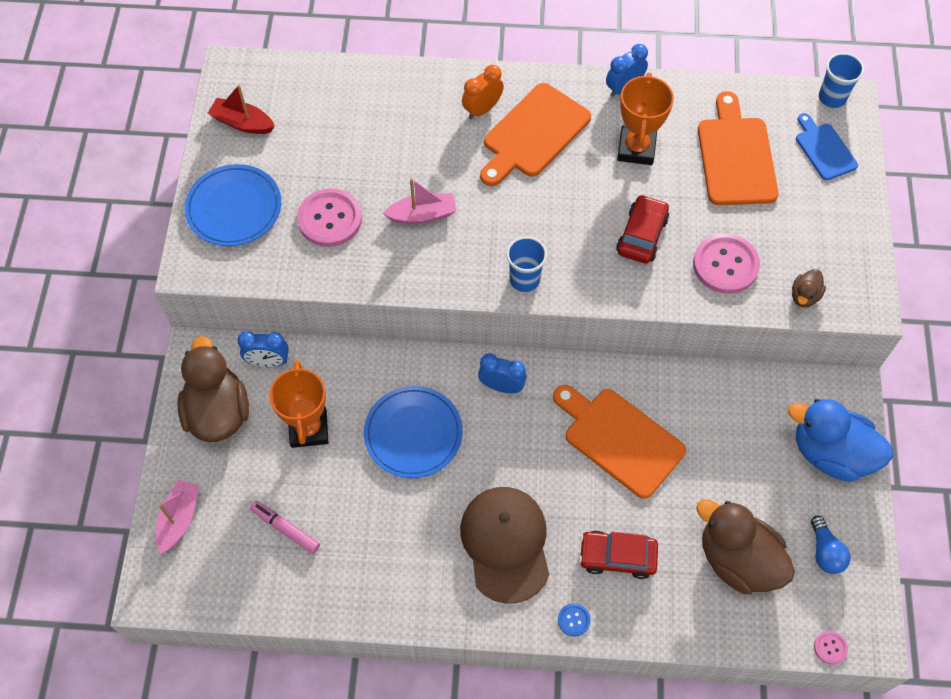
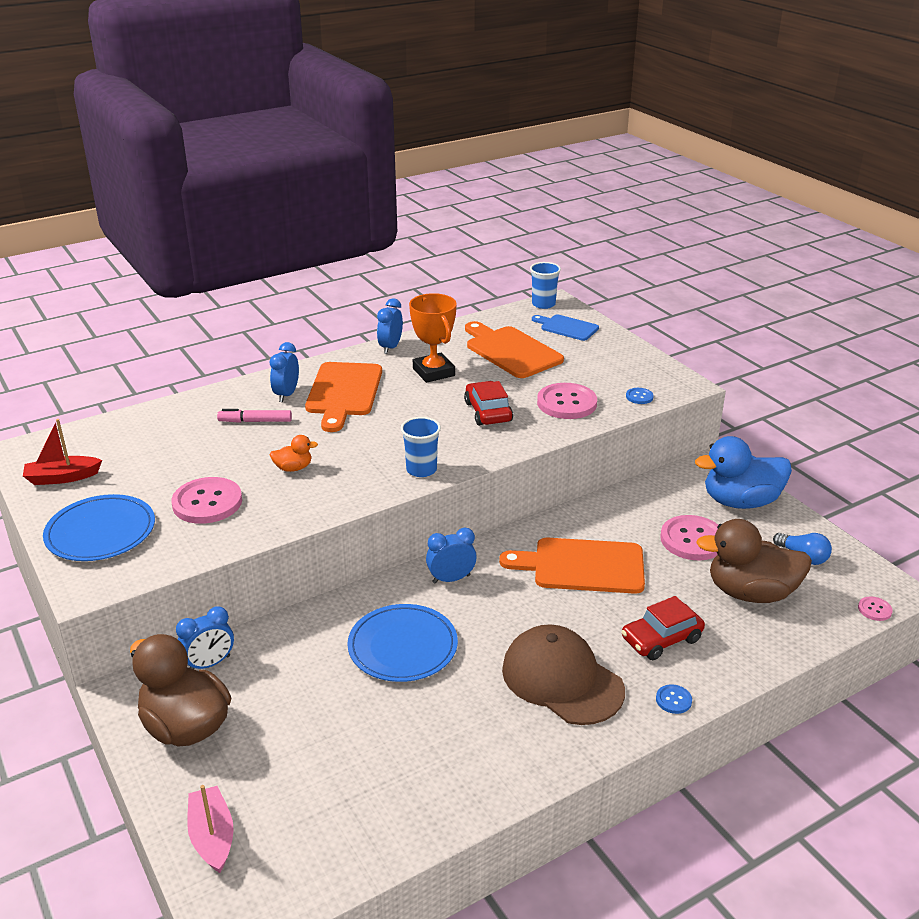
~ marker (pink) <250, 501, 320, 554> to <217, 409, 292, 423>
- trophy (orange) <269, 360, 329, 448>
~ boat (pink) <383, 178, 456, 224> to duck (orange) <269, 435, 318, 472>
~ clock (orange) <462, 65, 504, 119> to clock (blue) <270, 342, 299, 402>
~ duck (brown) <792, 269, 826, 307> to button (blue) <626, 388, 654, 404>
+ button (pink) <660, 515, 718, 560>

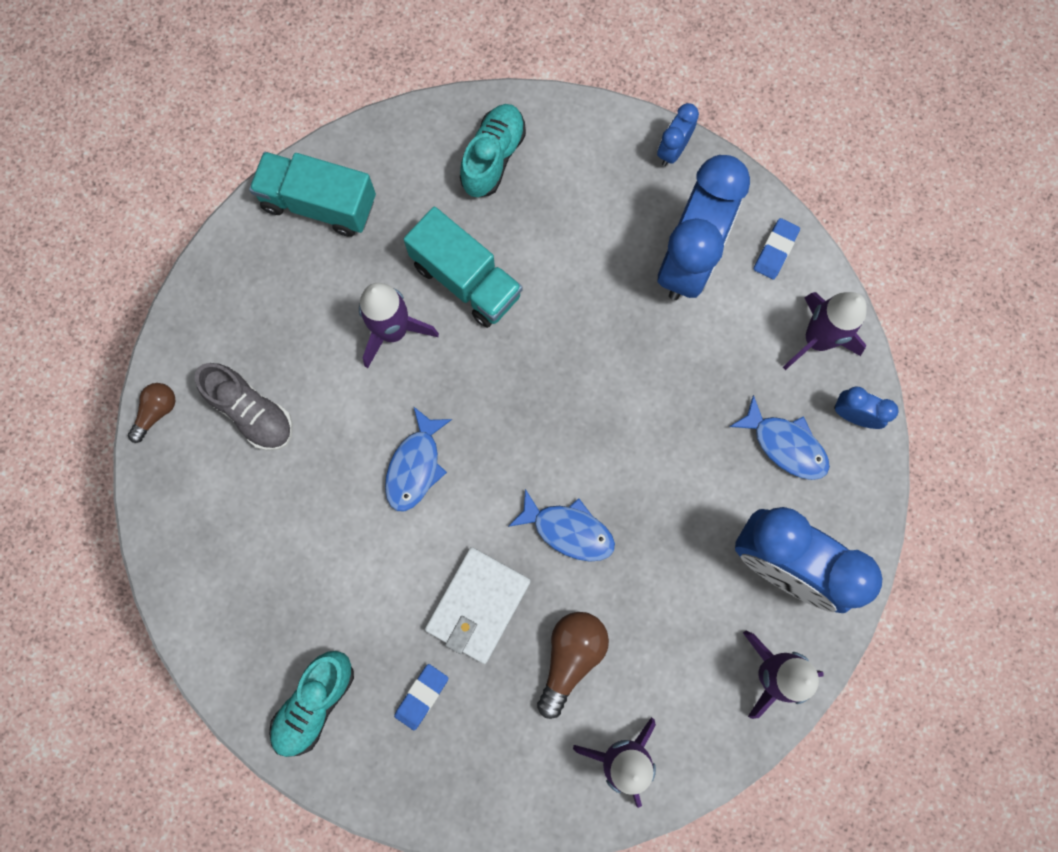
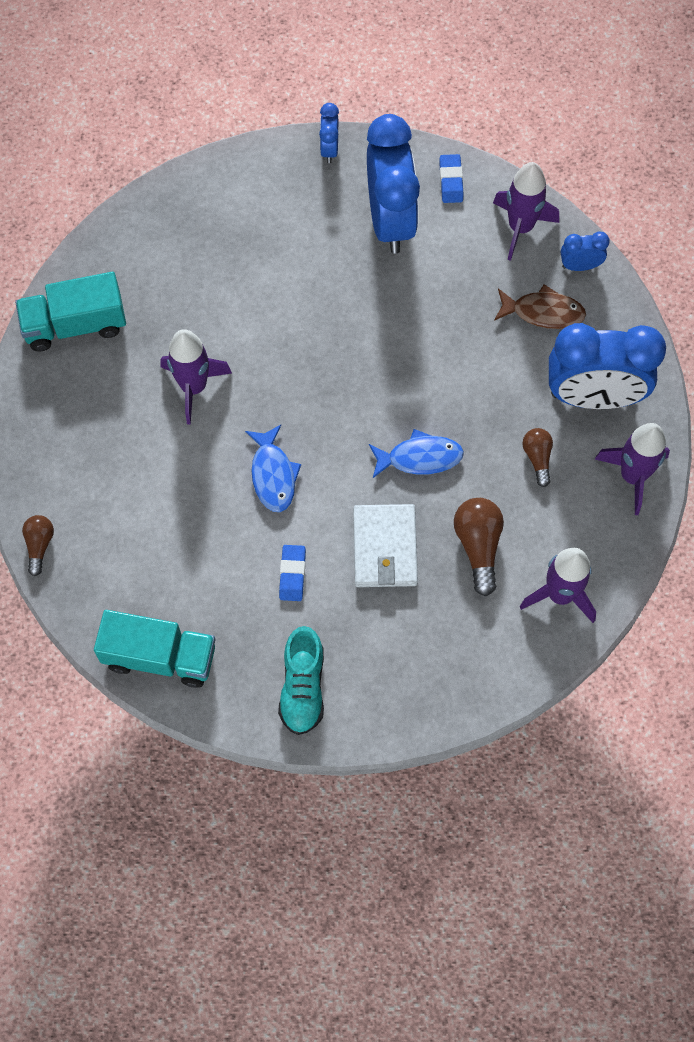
- shoe (grey) <195, 363, 293, 451>
~ eraser (blue) <394, 664, 448, 730> to <279, 545, 306, 601>
~ truck (turquoise) <404, 206, 522, 328> to <94, 610, 215, 688>
- shoe (turquoise) <460, 104, 526, 197>
~ fish (blue) <729, 395, 830, 480> to fish (brown) <494, 284, 586, 329>
+ light bulb (brown) <522, 428, 553, 487>

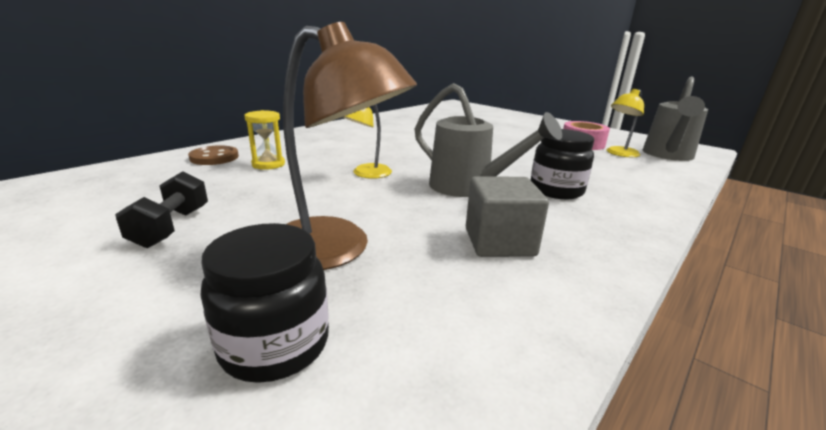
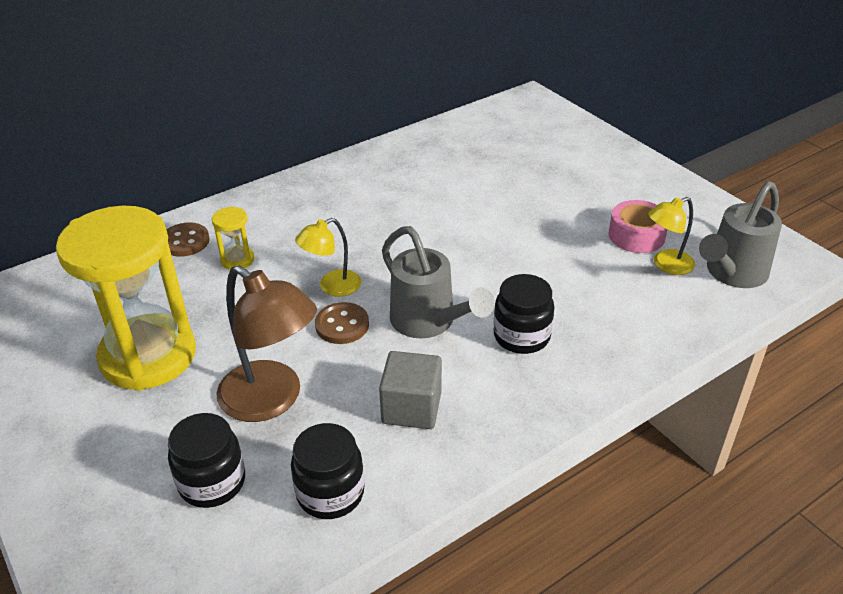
~ dumbbell (black) <115, 171, 208, 248> to hourglass (yellow) <56, 206, 196, 391>
+ jar (black) <291, 423, 364, 519>
+ button (brown) <315, 302, 369, 344>

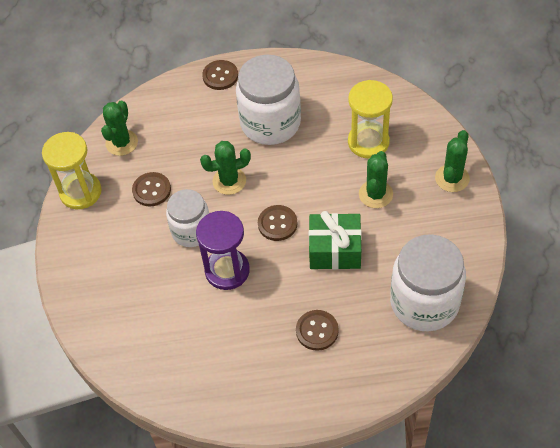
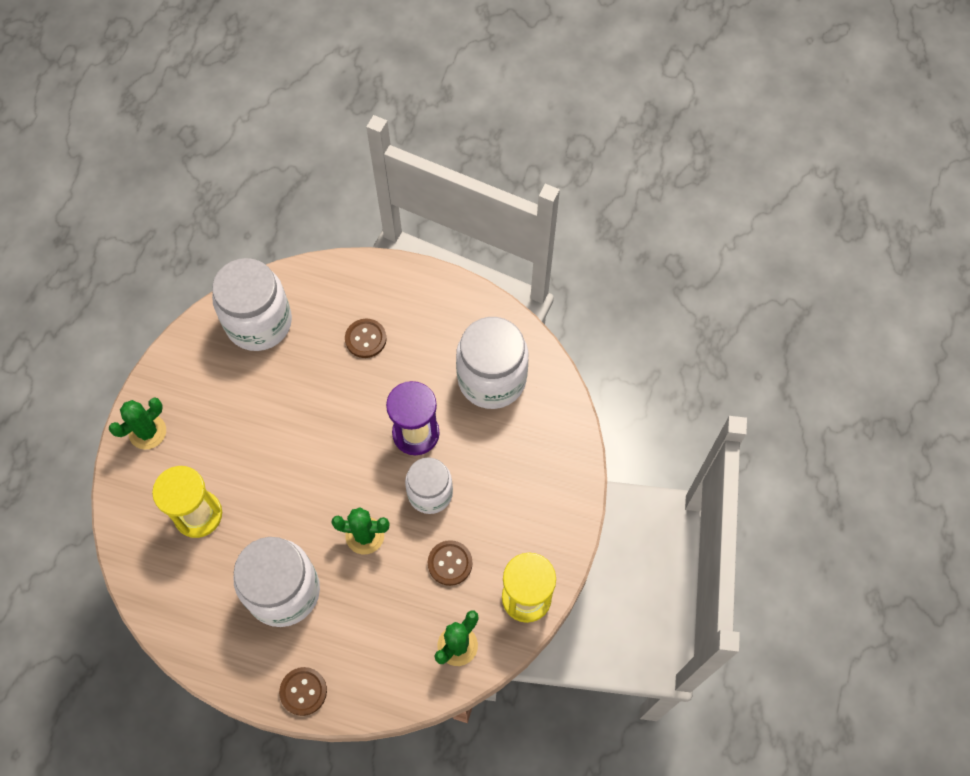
- button (brown) <258, 205, 297, 241>
- gift (green) <309, 211, 362, 269>
- cactus (green) <359, 151, 393, 208>
+ jar (white) <456, 317, 529, 409>

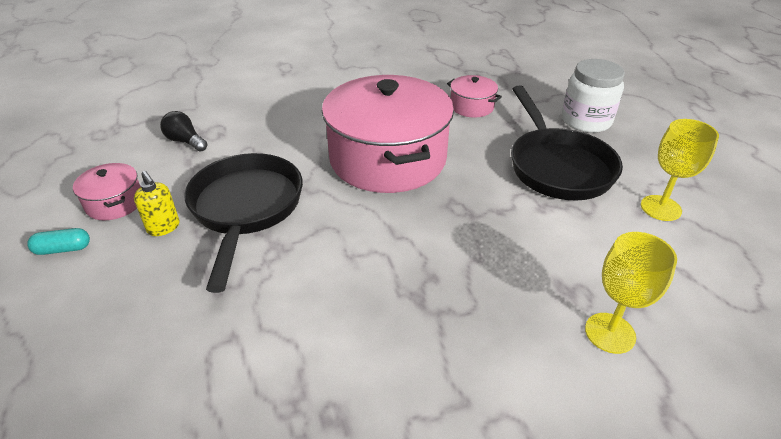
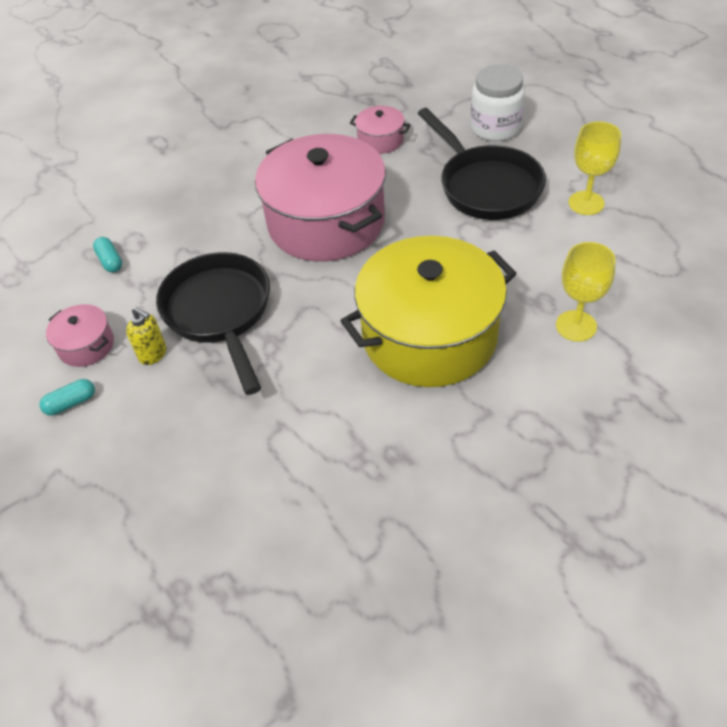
~ light bulb (black) <160, 111, 207, 151> to capsule (turquoise) <93, 237, 122, 273>
+ pot (yellow) <341, 236, 517, 387>

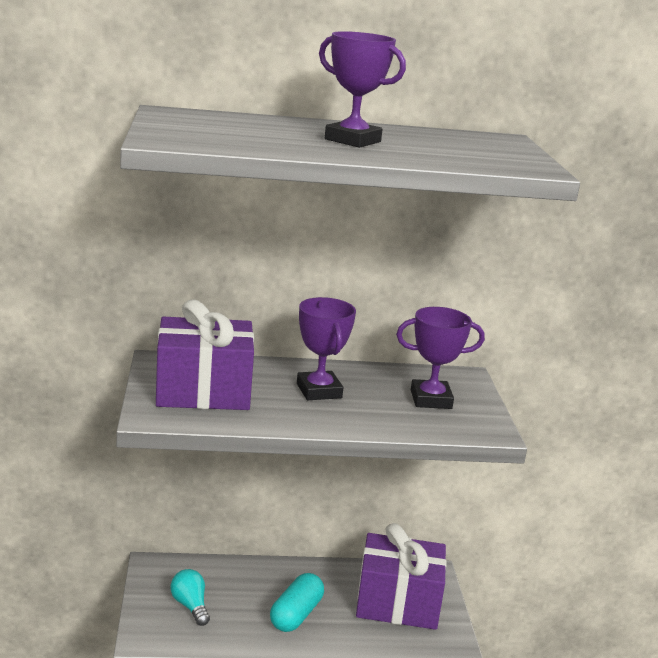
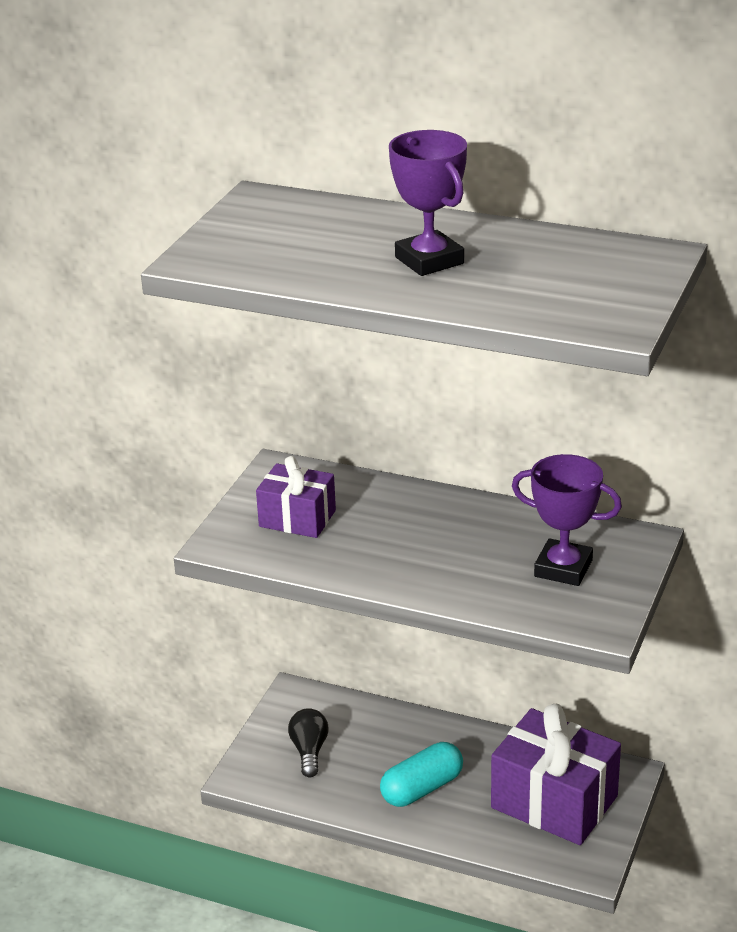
~ gift (purple) <156, 299, 254, 410> = <256, 456, 336, 538> x0.59
~ light bulb (turquoise) <171, 569, 210, 626> to light bulb (black) <288, 708, 329, 777>
- trophy (purple) <297, 297, 356, 400>

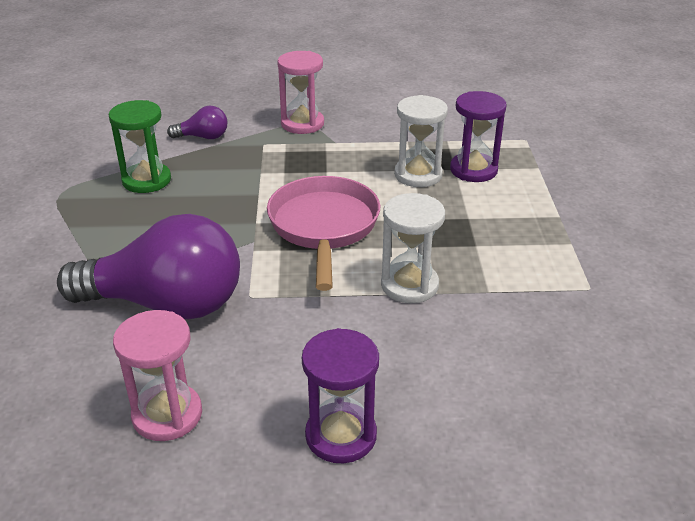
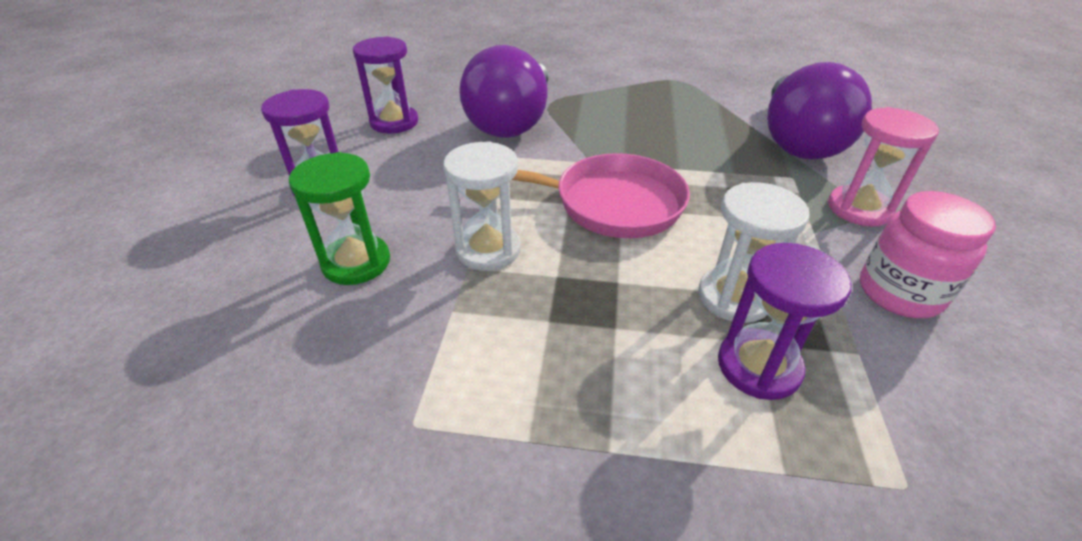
~ hourglass (green) <109, 100, 171, 193> to <289, 152, 390, 285>
~ hourglass (pink) <113, 310, 202, 441> to hourglass (purple) <353, 36, 418, 134>
~ light bulb (purple) <167, 106, 228, 139> = <767, 62, 872, 159> x2.29
+ jar (pink) <860, 191, 996, 318>

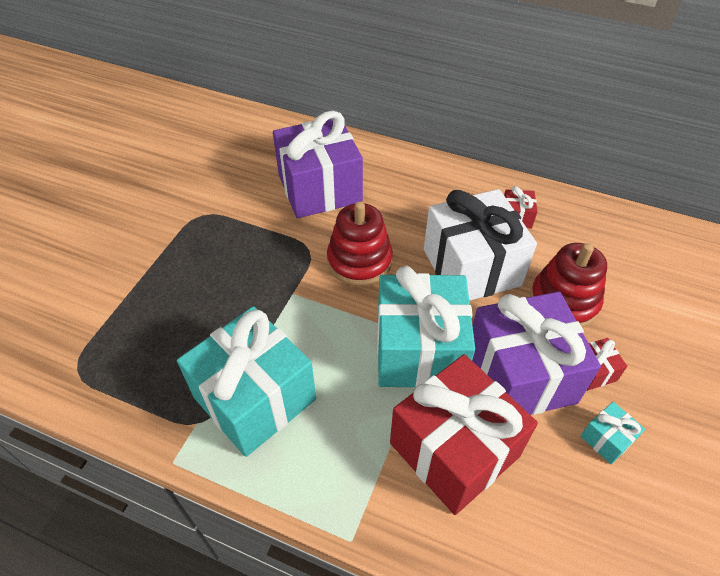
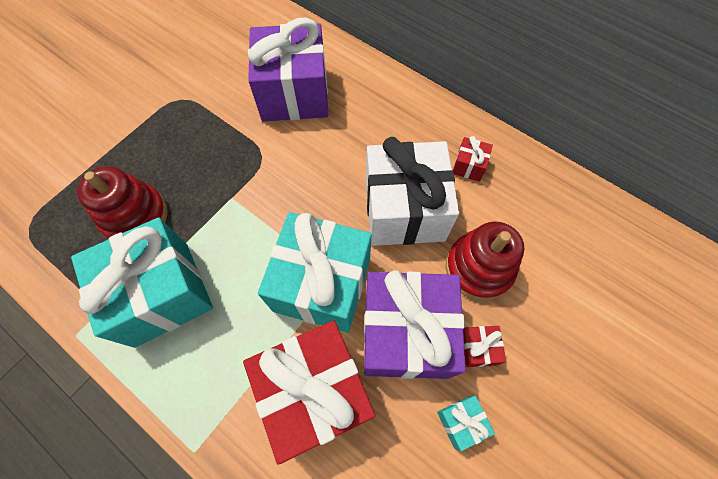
~ stacking toy (red) <327, 201, 393, 286> to <77, 166, 168, 239>

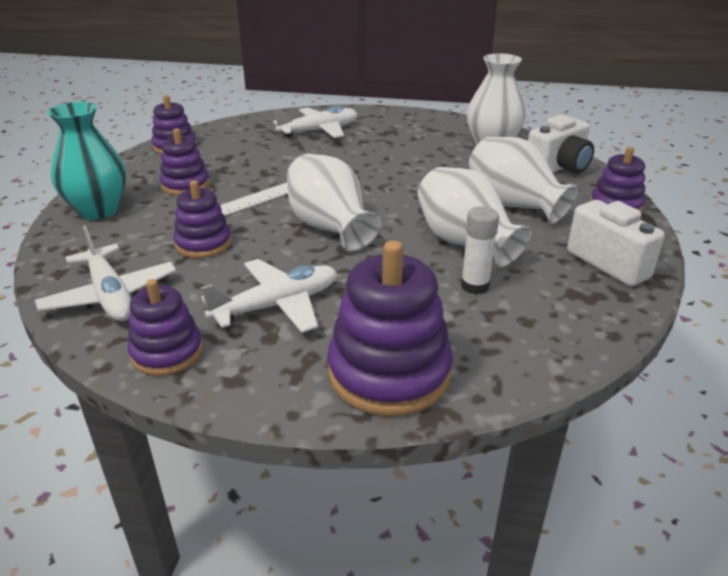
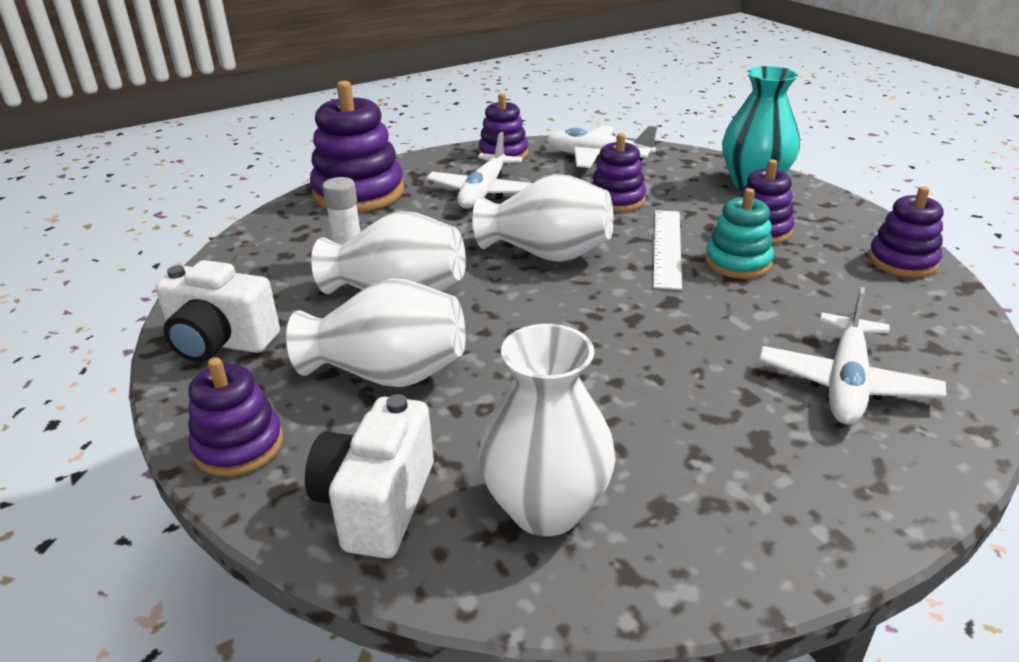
+ stacking toy (turquoise) <705, 188, 774, 279>

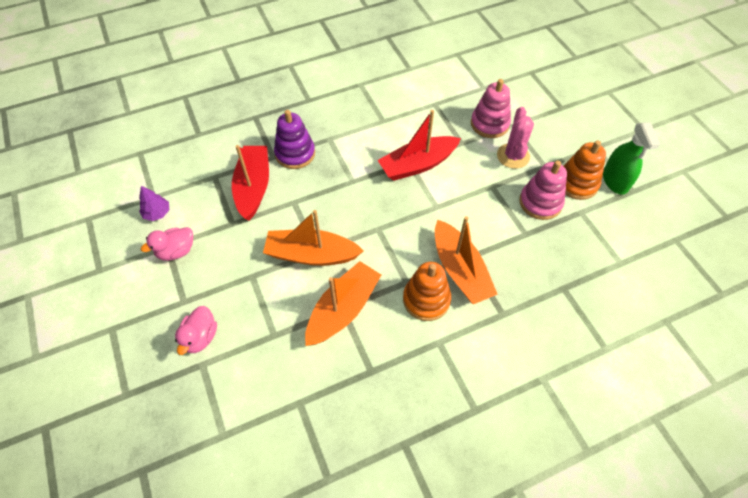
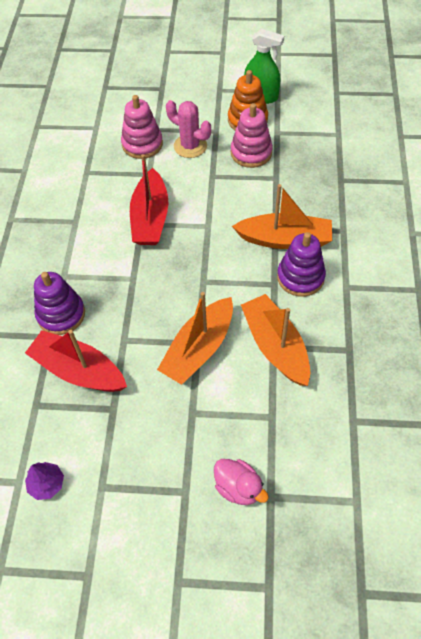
- duck (pink) <141, 227, 193, 261>
~ stacking toy (orange) <403, 262, 451, 321> to stacking toy (purple) <277, 232, 326, 297>

